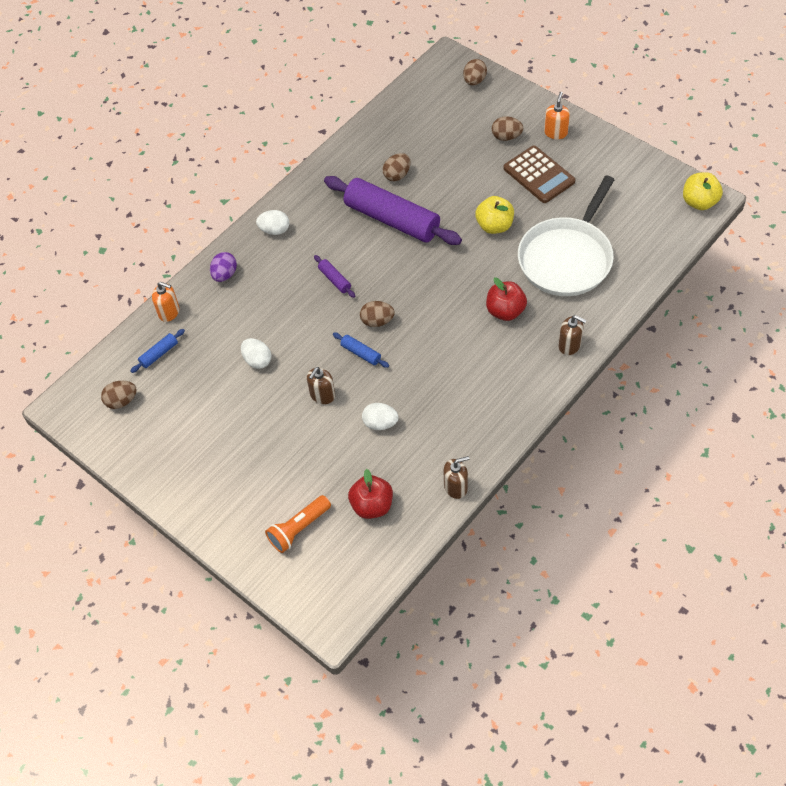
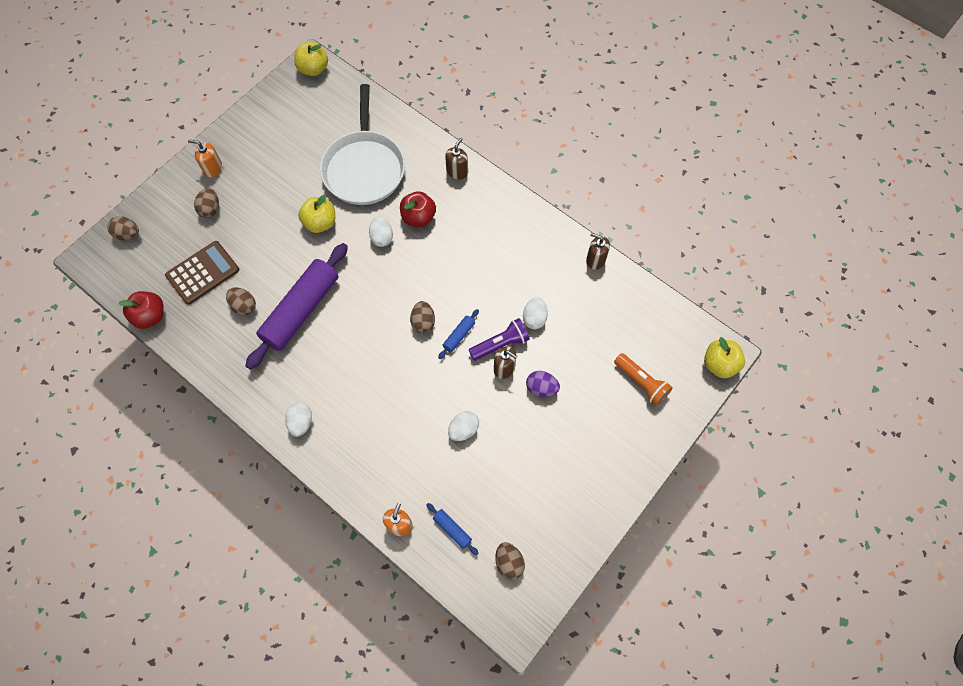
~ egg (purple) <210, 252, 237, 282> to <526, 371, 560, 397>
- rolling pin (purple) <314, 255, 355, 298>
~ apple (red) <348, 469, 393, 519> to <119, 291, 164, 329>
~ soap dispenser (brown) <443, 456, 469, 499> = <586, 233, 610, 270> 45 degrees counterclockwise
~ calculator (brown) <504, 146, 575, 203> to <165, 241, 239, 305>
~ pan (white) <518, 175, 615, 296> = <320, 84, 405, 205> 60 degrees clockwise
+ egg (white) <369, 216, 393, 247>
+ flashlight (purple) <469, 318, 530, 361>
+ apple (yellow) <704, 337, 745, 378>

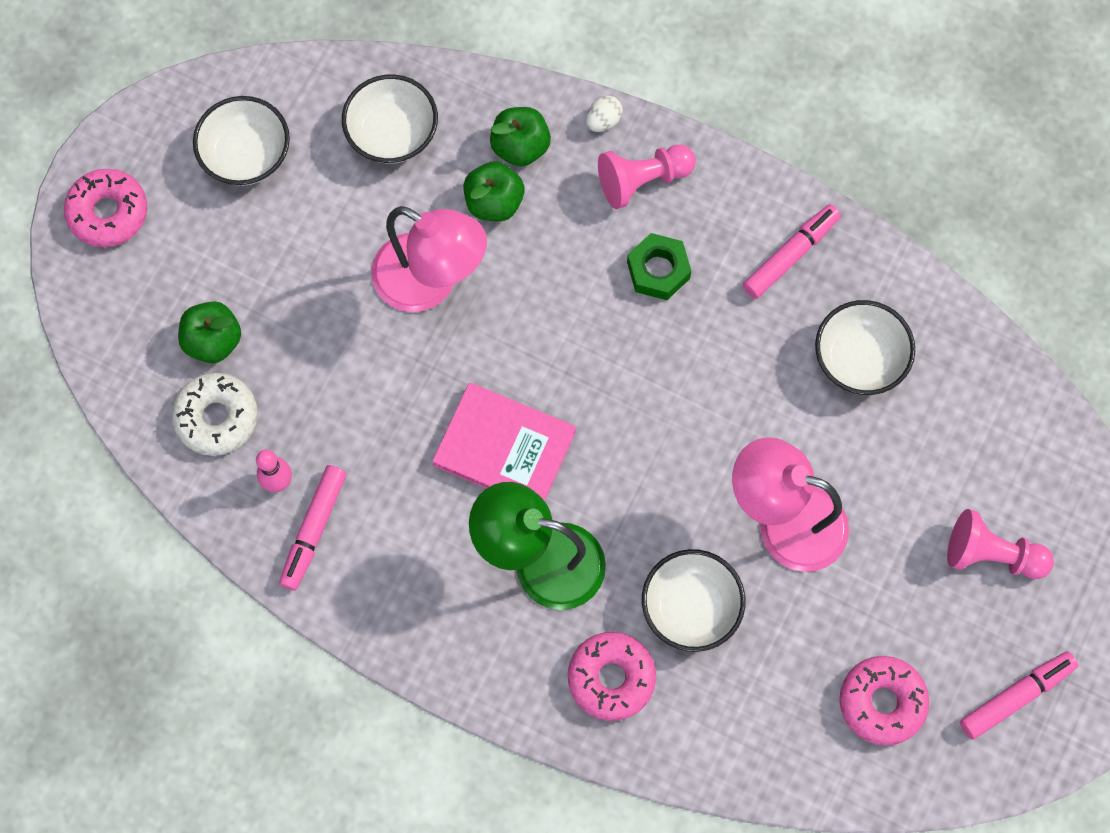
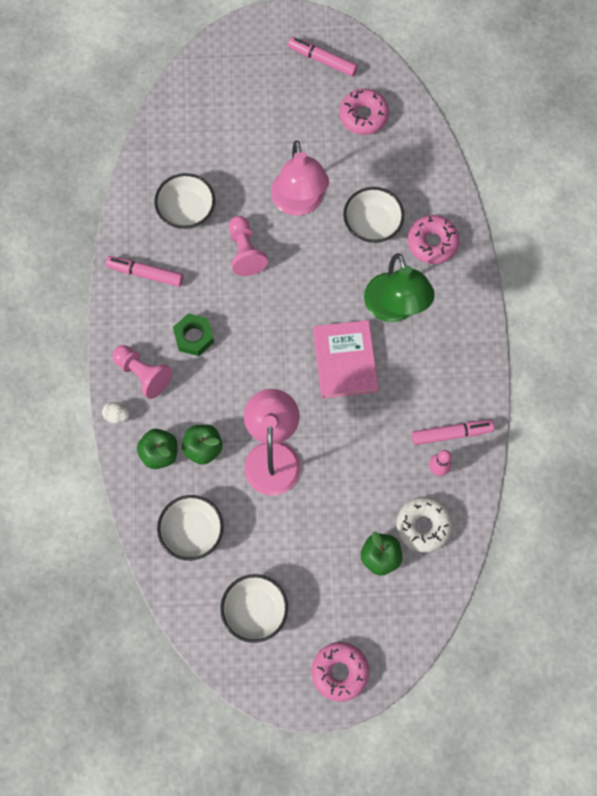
~ pawn (pink) <947, 509, 1054, 579> to <229, 216, 268, 276>

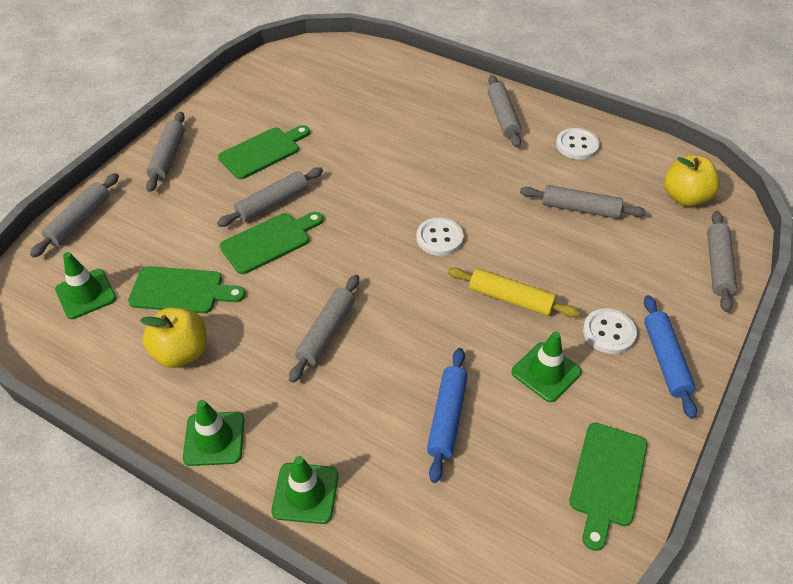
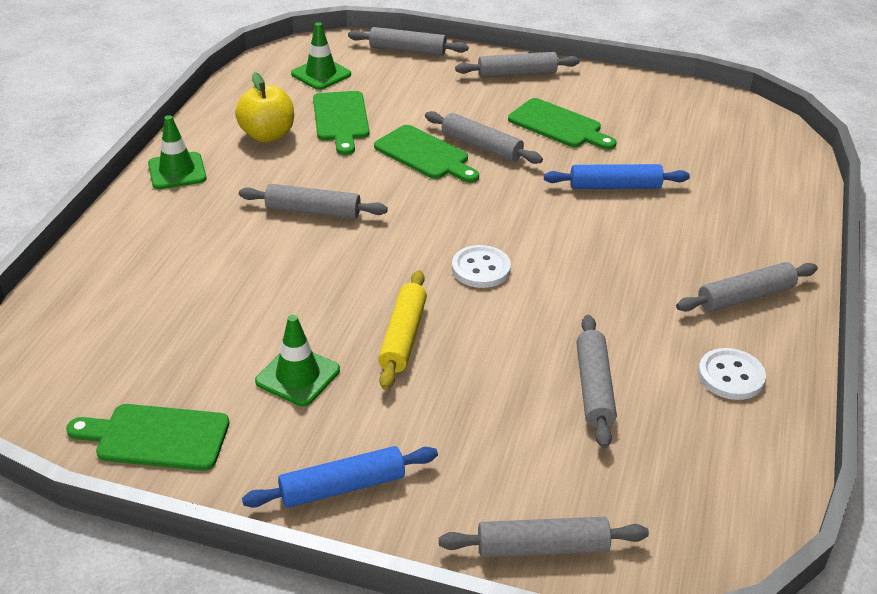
- traffic cone (green) <271, 456, 339, 524>
~ rolling pin (blue) <427, 348, 468, 483> to <544, 164, 690, 189>
- button (white) <583, 308, 637, 354>
- apple (yellow) <664, 155, 720, 207>

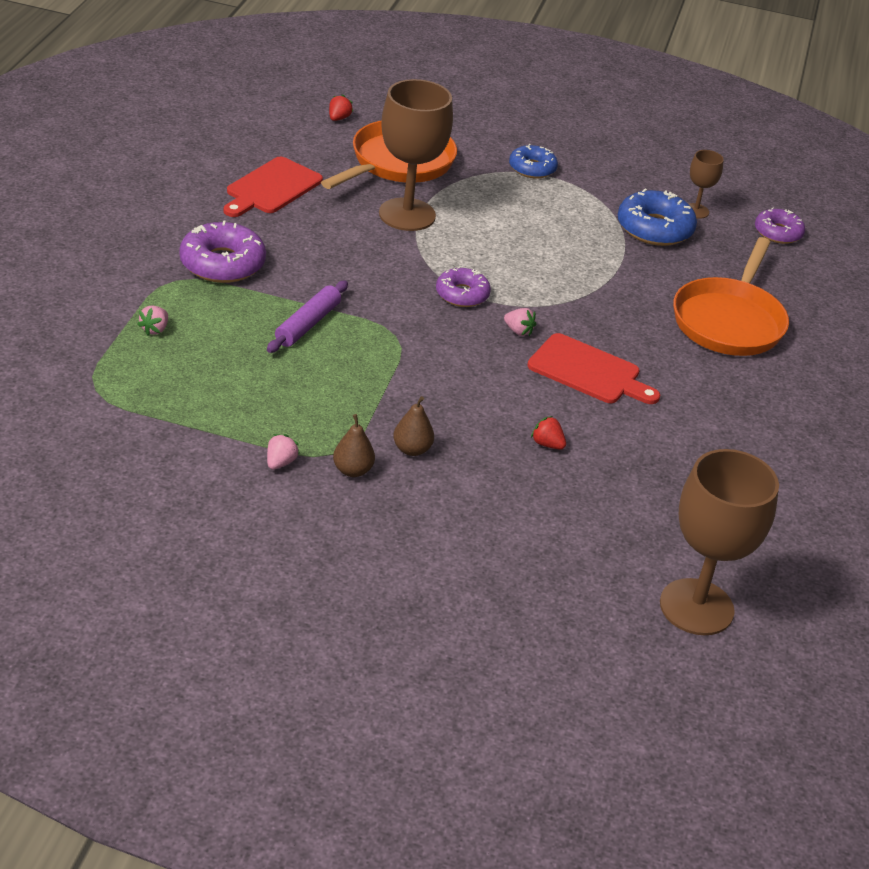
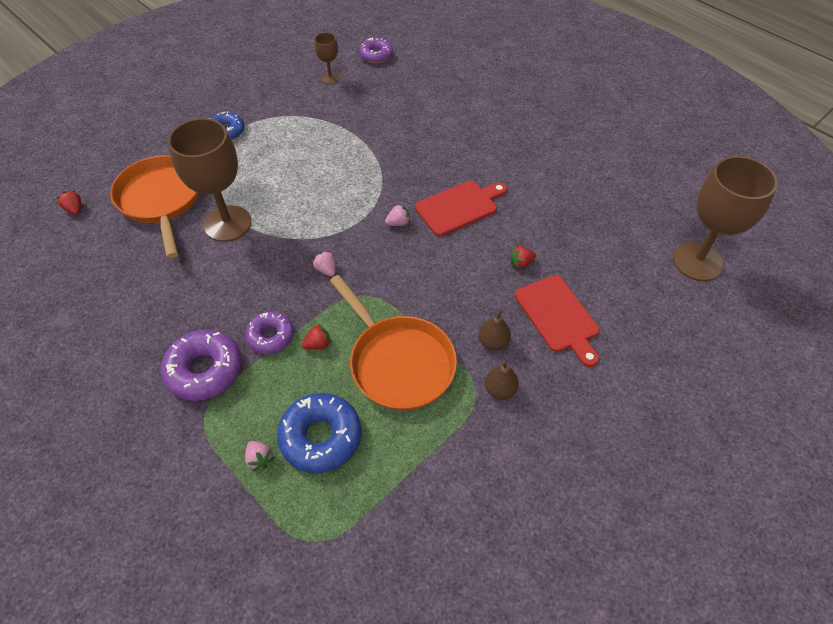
~ cutting board (red) <223, 157, 323, 217> to <515, 275, 600, 367>
~ rolling pin (purple) <267, 281, 348, 353> to strawberry (red) <302, 324, 331, 350>
~ strawberry (pink) <267, 434, 300, 470> to <313, 251, 336, 277>
~ donut (purple) <436, 267, 491, 307> to <245, 311, 294, 354>
~ donut (blue) <618, 189, 697, 246> to <277, 393, 362, 473>
~ pan (orange) <673, 237, 789, 356> to <330, 275, 457, 411>

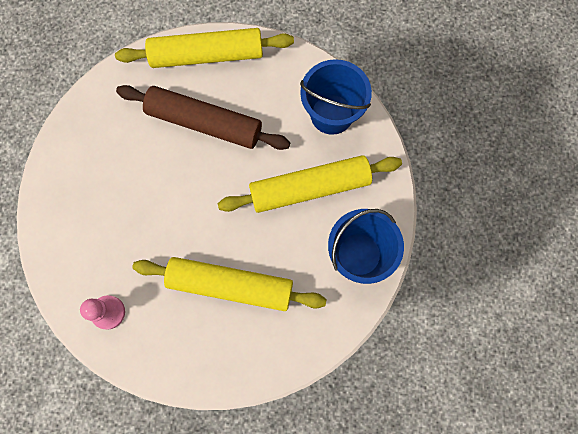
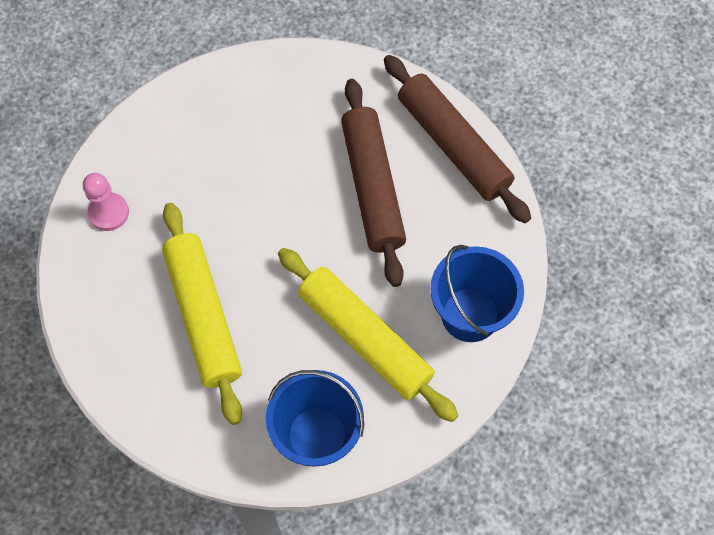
~ rolling pin (yellow) <115, 28, 294, 68> to rolling pin (brown) <384, 55, 531, 223>

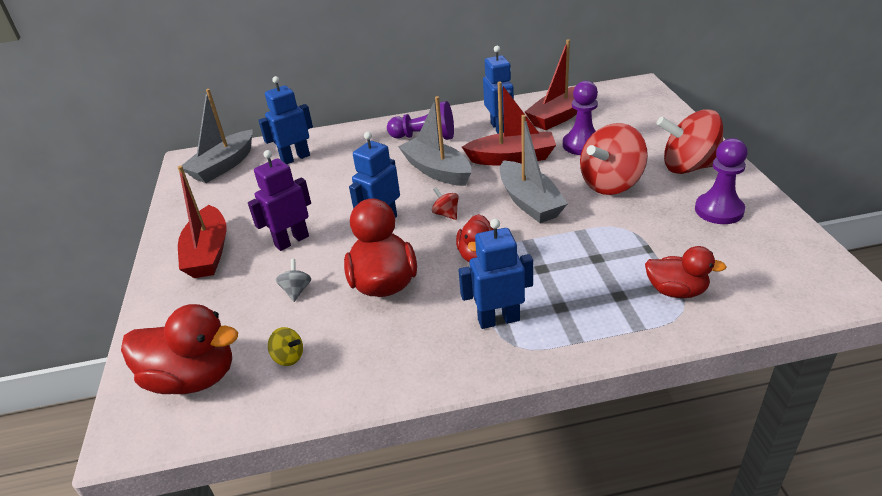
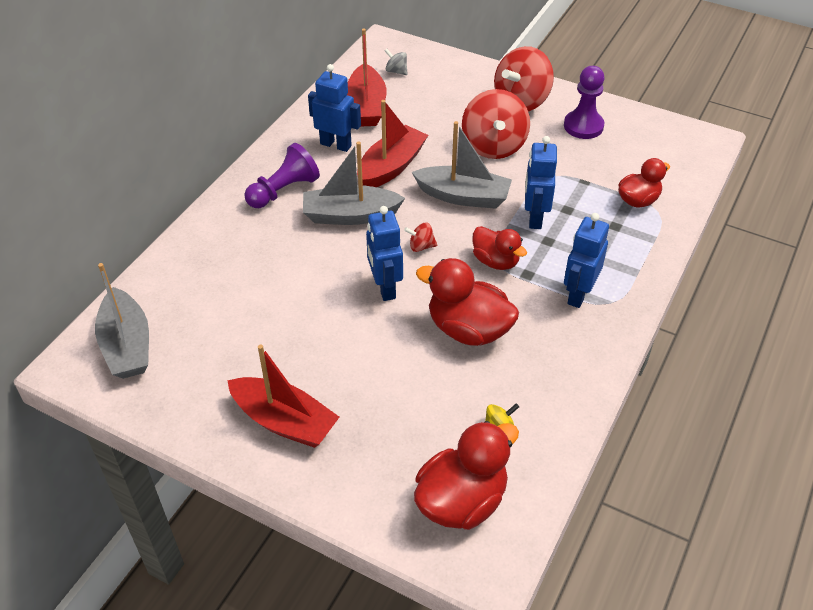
- robot (purple) <248, 150, 311, 251>
~ robot (blue) <258, 76, 313, 164> to <525, 136, 557, 229>
~ spinning top (grey) <276, 259, 311, 302> to <385, 49, 408, 75>
- pawn (purple) <563, 81, 598, 155>

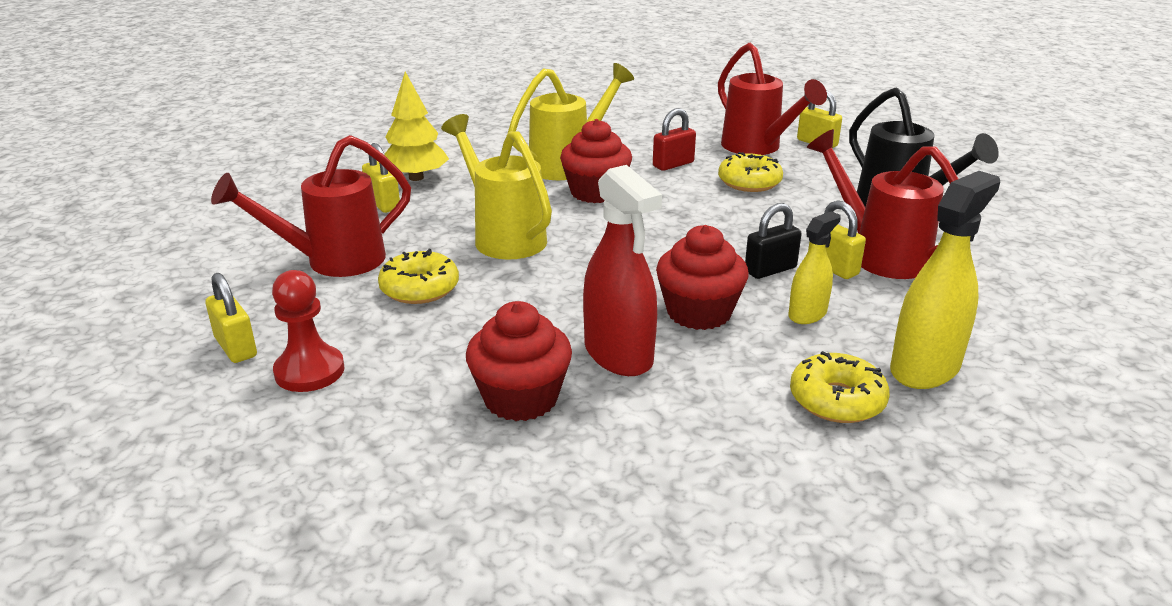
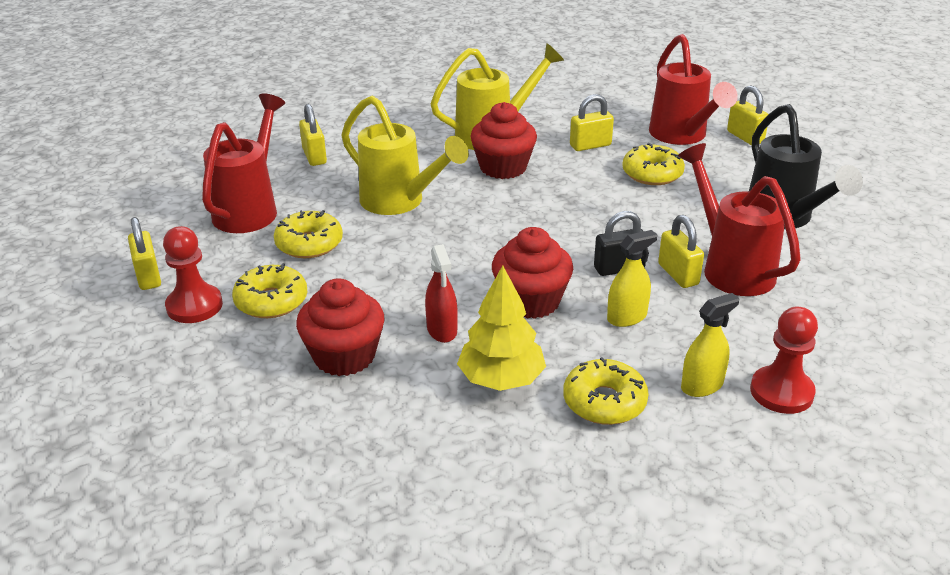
~ watering can (red) <211, 135, 411, 277> = <202, 93, 285, 233> 120 degrees clockwise
~ tree (yellow) <384, 72, 449, 181> to <457, 265, 546, 391>
~ watering can (yellow) <441, 114, 552, 260> = <341, 95, 469, 215> 150 degrees clockwise
~ spray bottle (red) <583, 165, 662, 376> = <425, 244, 458, 343> x0.58
~ padlock (red) <653, 108, 696, 171> to padlock (yellow) <570, 94, 614, 151>
~ spray bottle (yellow) <890, 171, 1000, 389> = <681, 293, 739, 397> x0.58
+ donut (yellow) <232, 263, 307, 318>
+ pawn (red) <750, 307, 818, 414>

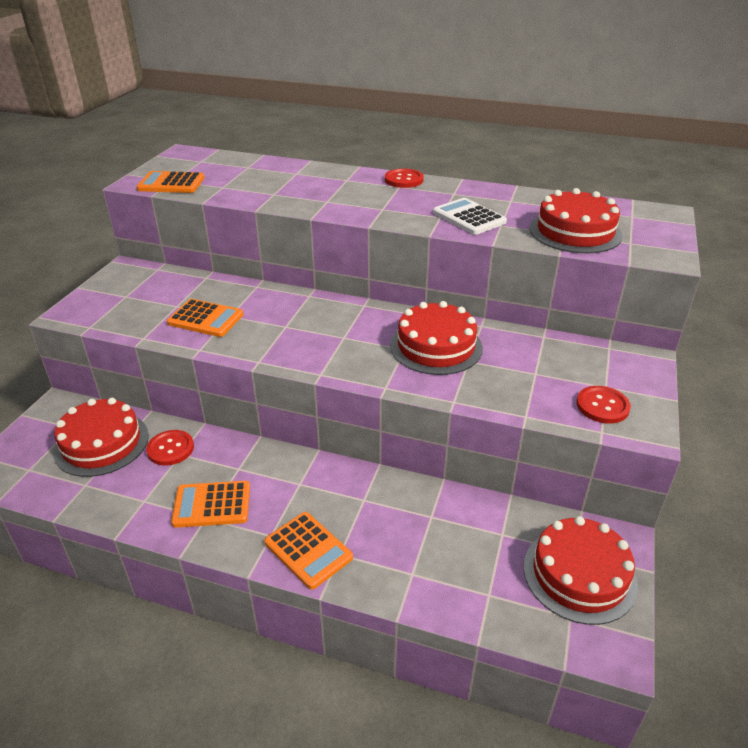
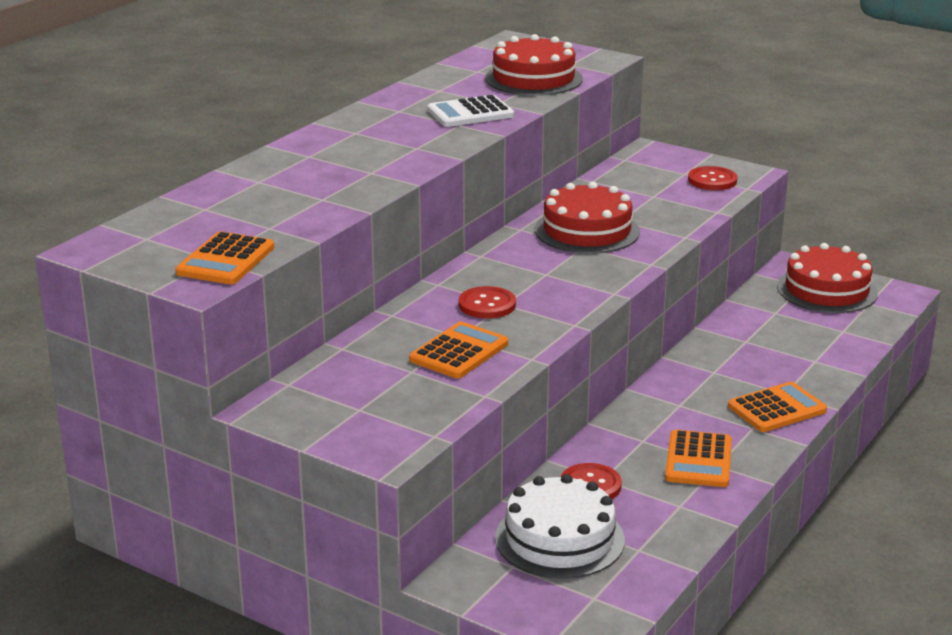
~ cake (red) <53, 398, 149, 477> to cake (white) <495, 474, 625, 579>
~ button (red) <385, 168, 424, 188> to <459, 286, 516, 318>

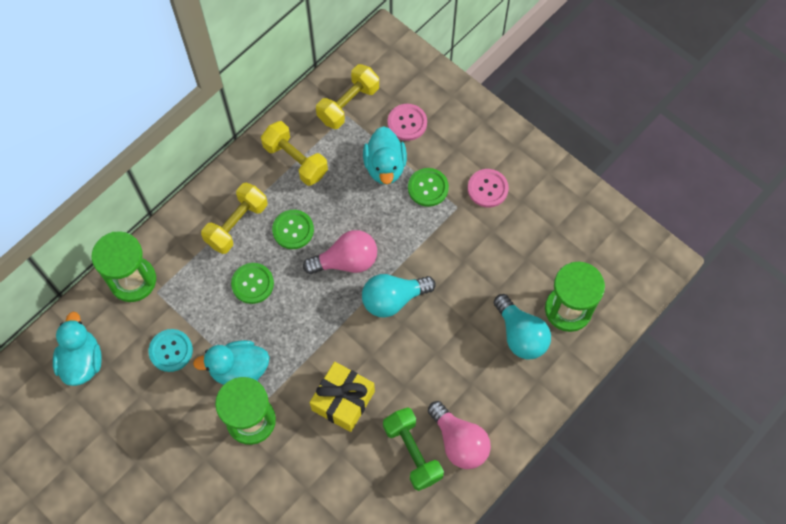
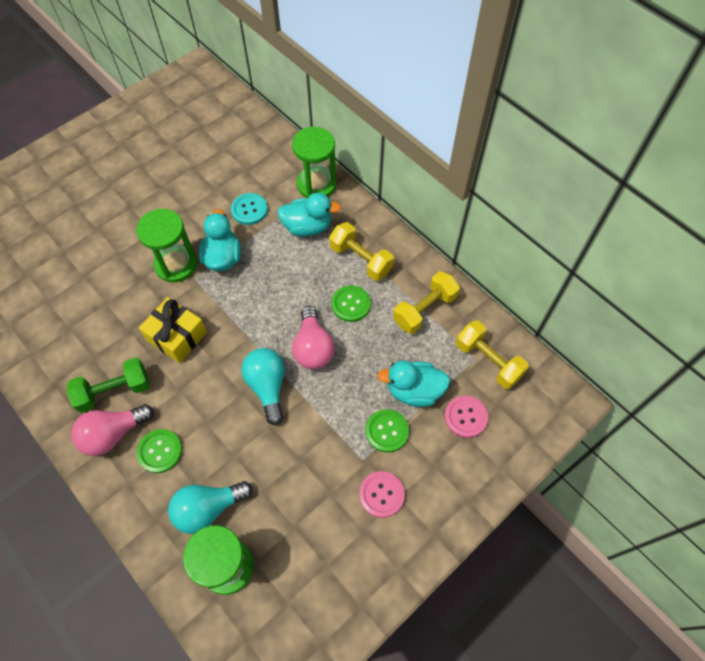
~ duck (turquoise) <53, 312, 102, 386> to <277, 193, 341, 237>
~ button (green) <231, 263, 274, 304> to <137, 429, 182, 473>

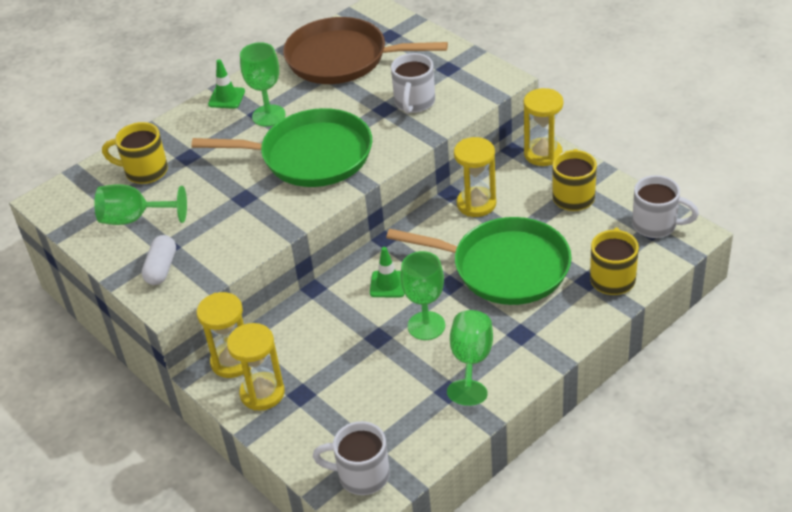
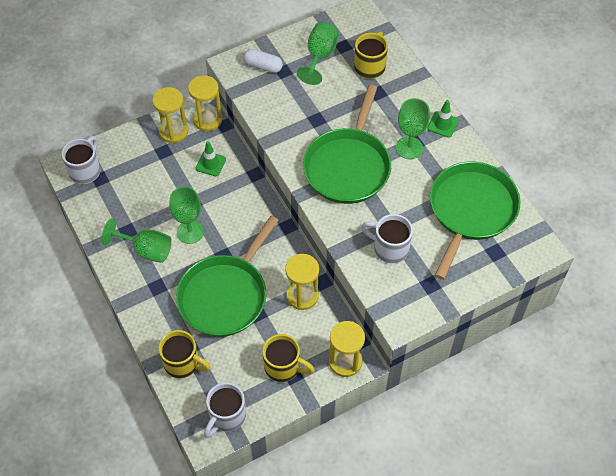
~ pan (brown) <283, 17, 448, 84> to pan (green) <430, 162, 521, 280>
~ traffic cone (green) <370, 247, 405, 297> to <196, 141, 226, 176>

